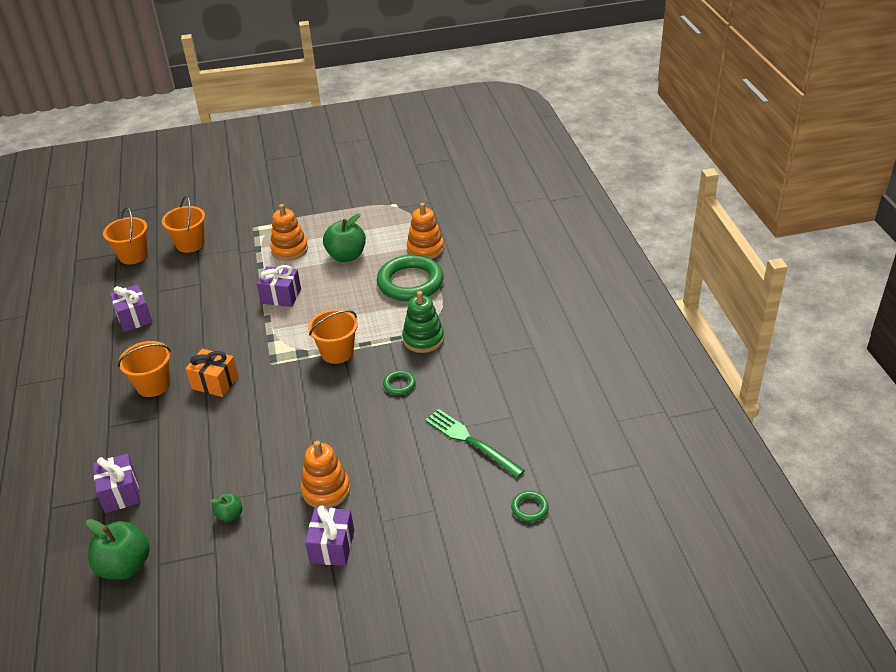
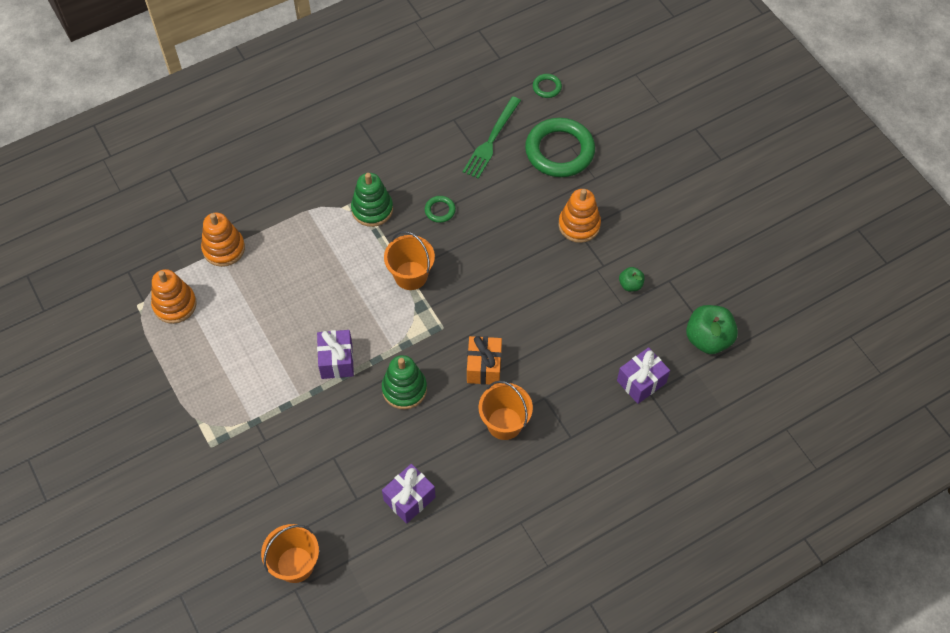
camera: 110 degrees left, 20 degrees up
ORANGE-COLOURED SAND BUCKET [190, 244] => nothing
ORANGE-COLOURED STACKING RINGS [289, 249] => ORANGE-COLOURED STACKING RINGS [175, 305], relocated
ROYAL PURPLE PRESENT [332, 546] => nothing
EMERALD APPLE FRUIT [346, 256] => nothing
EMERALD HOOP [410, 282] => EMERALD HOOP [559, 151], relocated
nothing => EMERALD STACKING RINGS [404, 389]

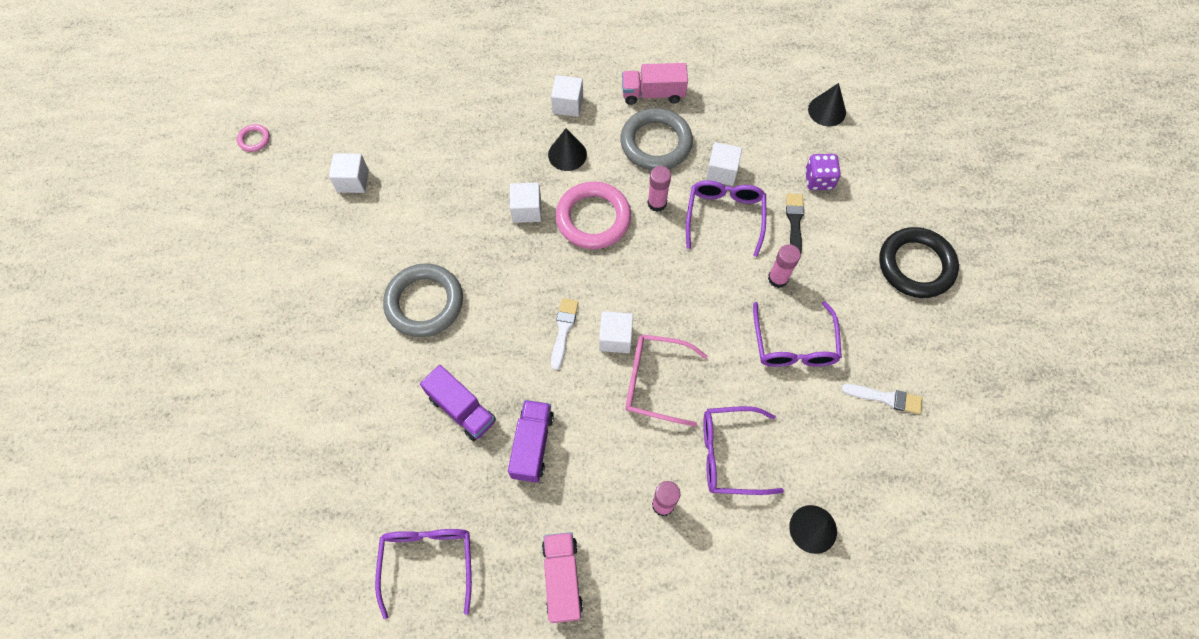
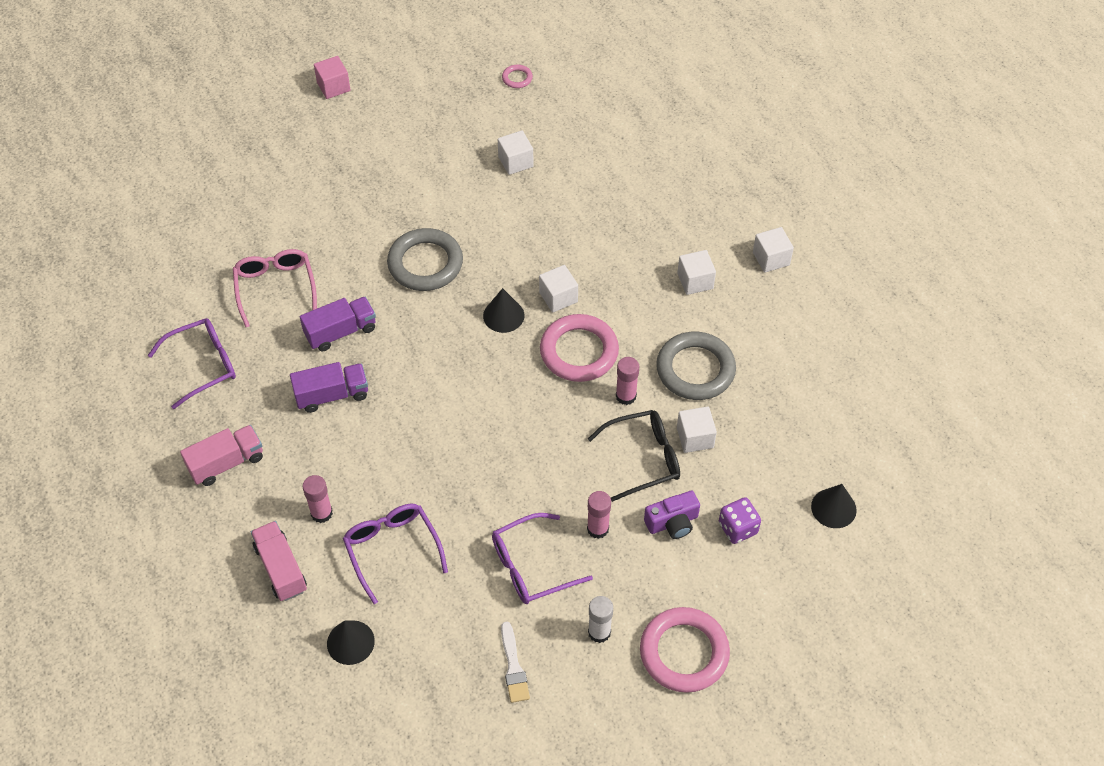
camera: 65 degrees right, 10 degrees down
ROYAL PURPLE TRUCK [462, 409] => ROYAL PURPLE TRUCK [341, 332], 135 degrees counterclockwise
BLACK CONE SHAPE [567, 154] => BLACK CONE SHAPE [503, 315], relocated
PURE WHITE PAINT BRUSH [563, 330] => nothing
PURE WHITE BLOCK [615, 338] => PURE WHITE BLOCK [771, 258], relocated
PINK TRUCK [653, 94] => PINK TRUCK [281, 568], relocated
PINK GLASSES [655, 382] => PINK GLASSES [275, 288], relocated
ROYAL PURPLE GLASSES [724, 216] => BLACK GLASSES [643, 458]
BLACK PAINT BRUSH [794, 222] => ROYAL PURPLE COMPACT CAMERA [672, 522]
BLACK HOOP [916, 265] => PINK HOOP [684, 652]
nothing => PINK BLOCK [333, 87]
nothing => PURE WHITE STICK OF GLUE [599, 632]

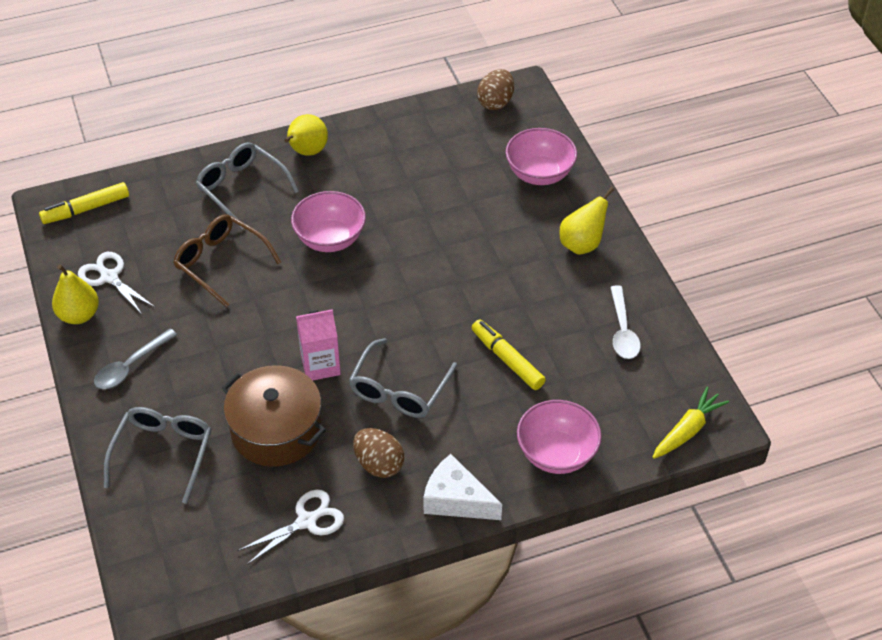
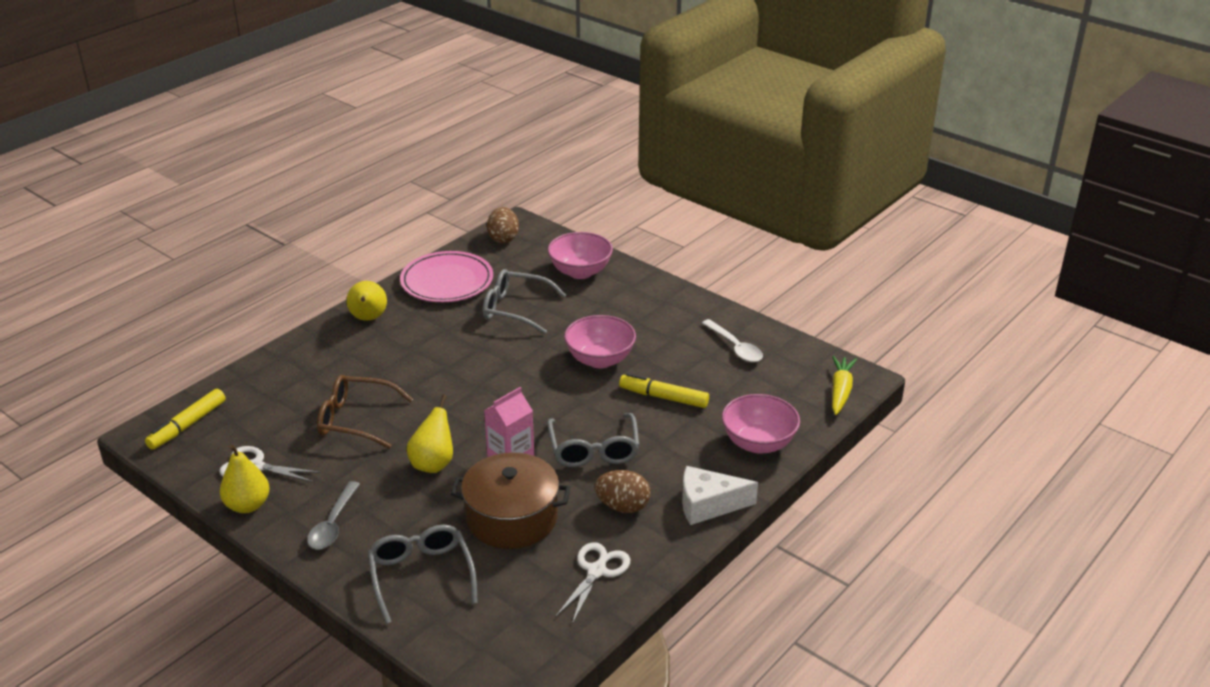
camera: 30 degrees left, 15 degrees down
GRAY GLASSES [241, 188] => GRAY GLASSES [515, 309], relocated
PINK SERVING BOWL [330, 239] => PINK SERVING BOWL [600, 360], relocated
YELLOW TOY PEAR [582, 244] => YELLOW TOY PEAR [433, 464], relocated
nothing => PINK DINNER PLATE [447, 281]

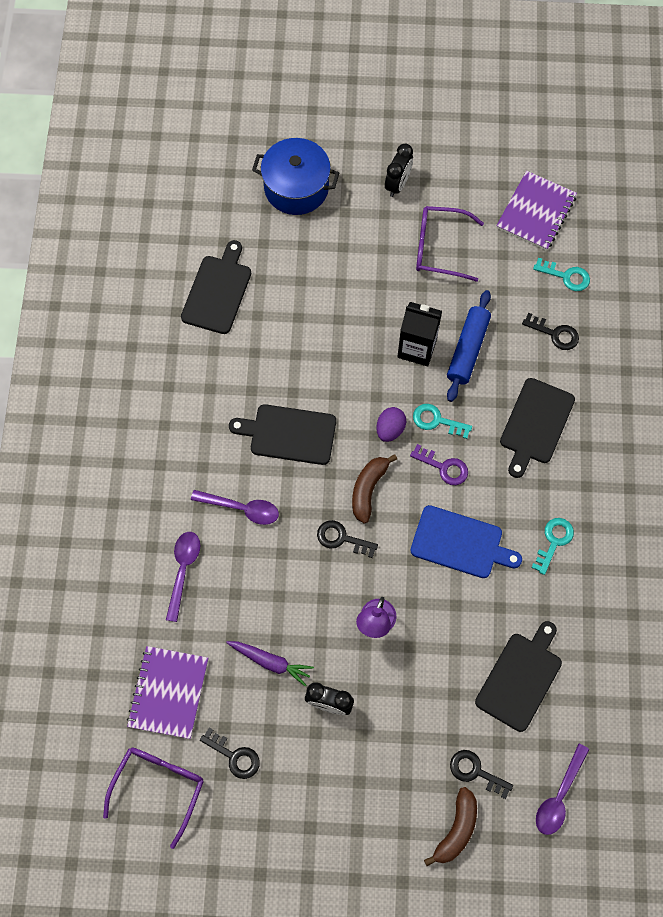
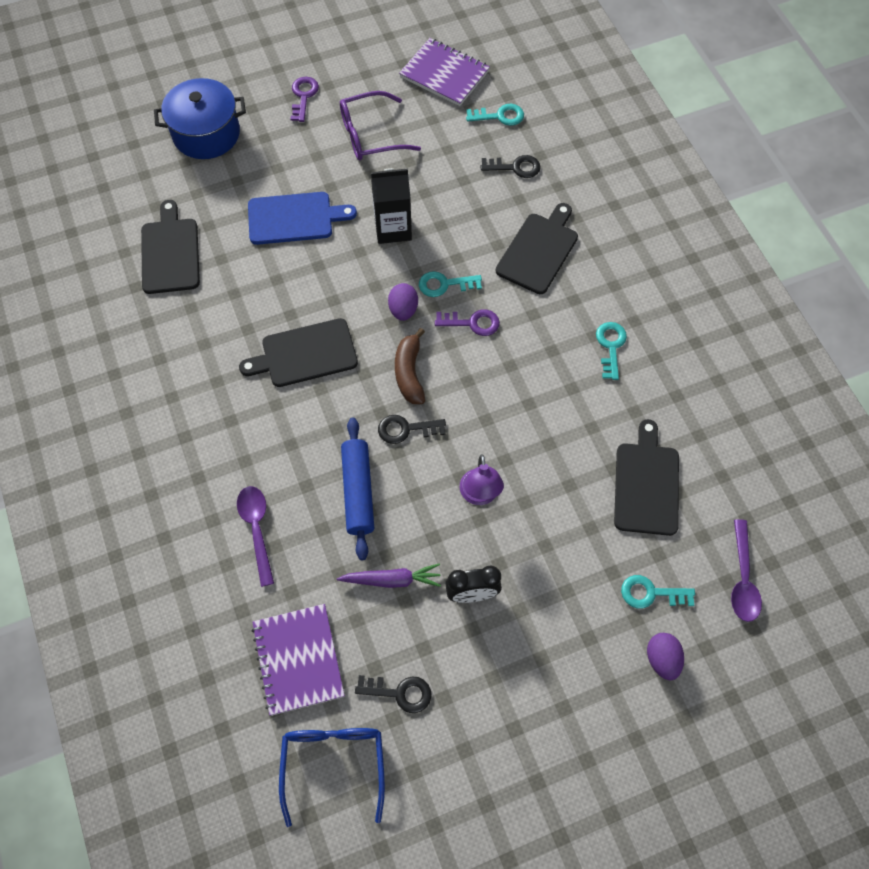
camera: 25 degrees left, 5 degrees down
ROYAL PURPLE GLASSES [159, 787] => ROYAL BLUE GLASSES [333, 764]
ROYAL PURPLE TABLESPOON [241, 508] => nothing
BLACK CLOCK [397, 184] => ROYAL PURPLE LATCHKEY [303, 96]
ROYAL BLUE CUTTING BOARD [460, 543] => ROYAL BLUE CUTTING BOARD [294, 218], relocated
BROWN TOY BANANA [456, 830] => ROYAL PURPLE EGG SHAPE [662, 659]
ROYAL BLUE DOUGH ROLLER [467, 350] => ROYAL BLUE DOUGH ROLLER [358, 491], relocated
BLACK LATCHKEY [476, 772] => AQUA LATCHKEY [651, 593]
ROYAL PURPLE NOTEPAD [536, 212] => ROYAL PURPLE NOTEPAD [444, 74], 60 degrees counterclockwise
BLACK CUTTING BOARD [535, 424] => BLACK CUTTING BOARD [539, 251], 150 degrees counterclockwise

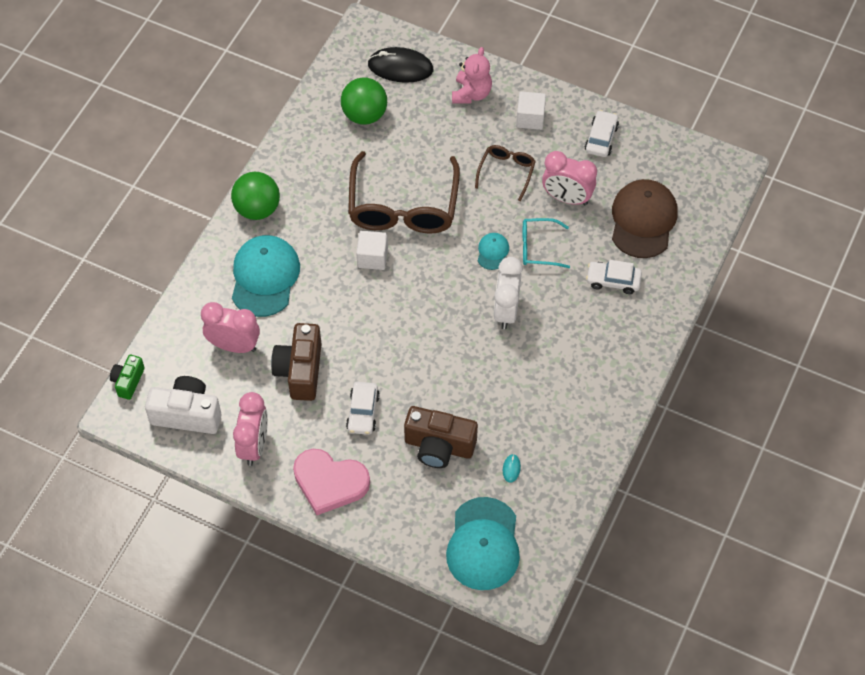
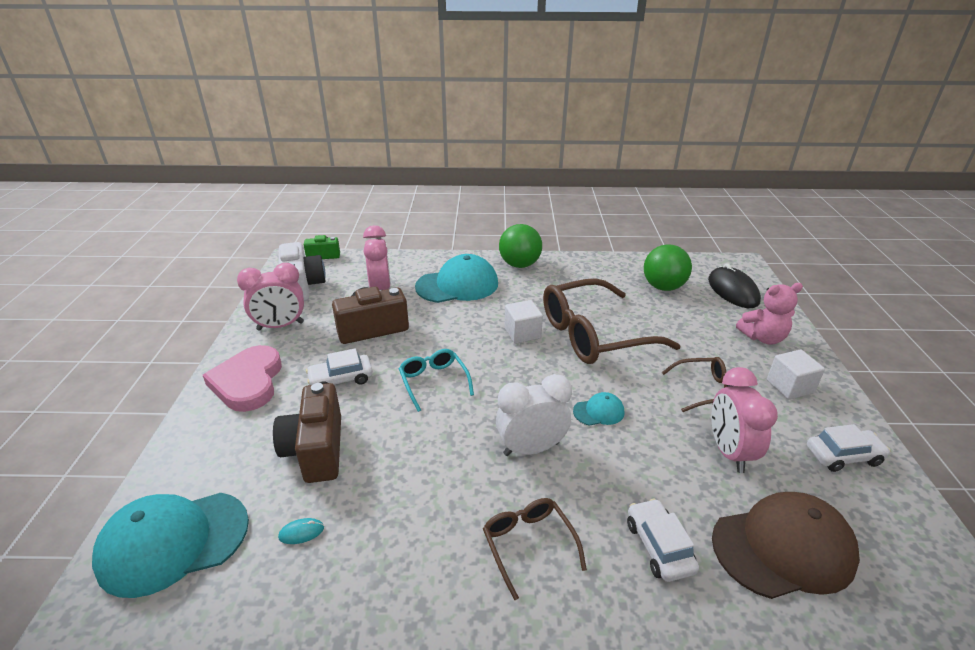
camera: 65 degrees right, 25 degrees down
AQUA GLASSES [538, 247] => AQUA GLASSES [433, 382], relocated
nothing => BROWN GLASSES [528, 544]

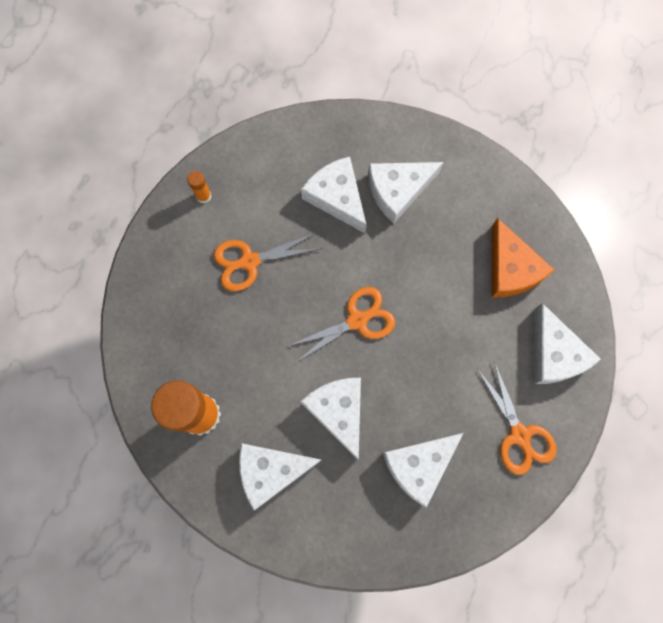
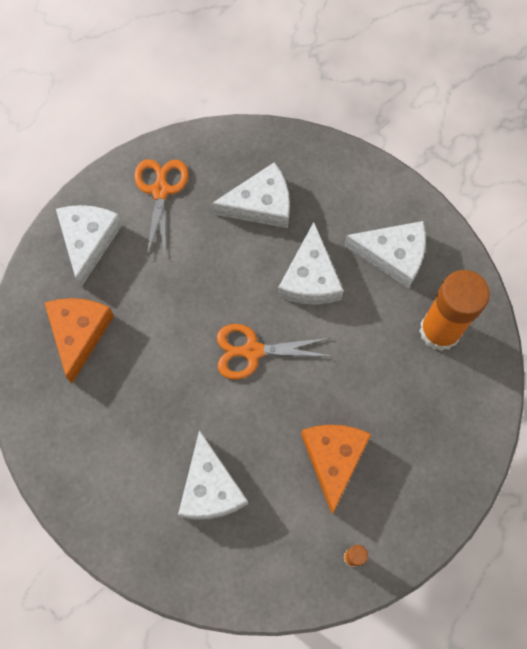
camera: 155 degrees left, 5 degrees down
ORANGE-COLOURED SCISSORS [249, 262] => ORANGE-COLOURED PIECE OF CHEESE [333, 459]
PURE WHITE PIECE OF CHEESE [398, 190] => nothing

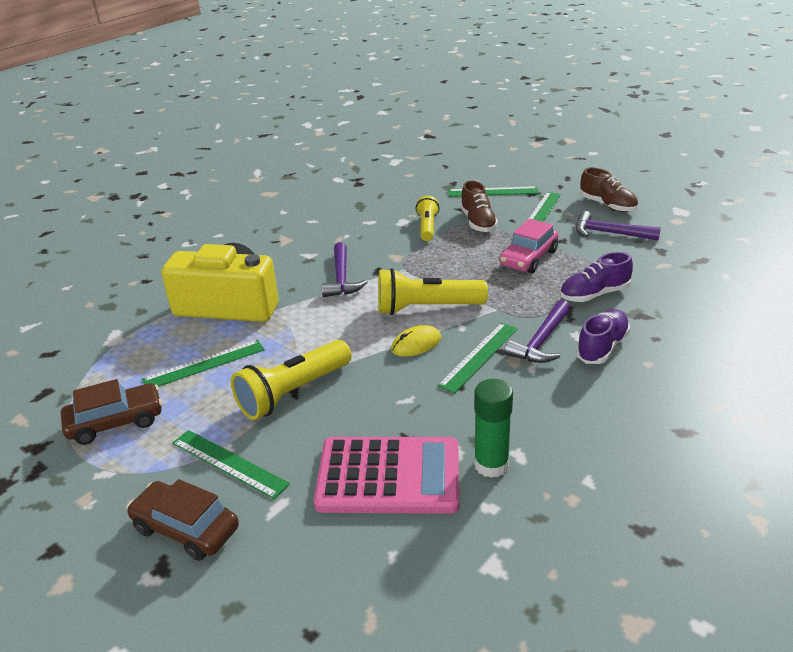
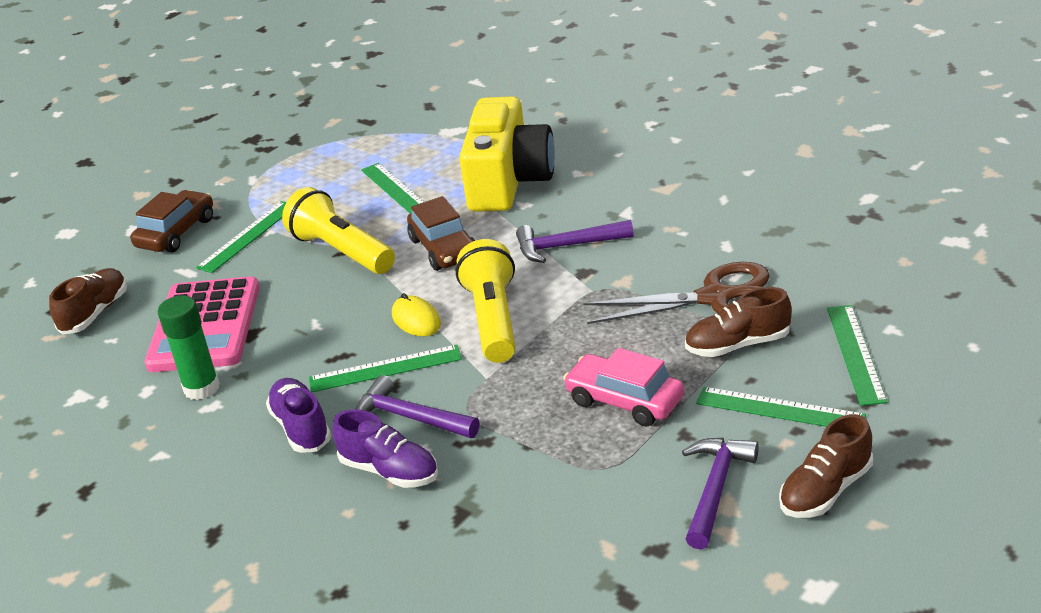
camera: 90 degrees right, 0 degrees up
BROWN TOY CAR [115, 422] => BROWN TOY CAR [444, 249], relocated
YELLOW TORCH [427, 227] => BROWN SCISSORS [715, 298]
EMERALD MEASURING STICK [479, 356] => EMERALD MEASURING STICK [385, 368], 45 degrees counterclockwise
ROYAL PURPLE SHOE [594, 294] => ROYAL PURPLE SHOE [301, 428], relocated
nothing => BROWN SHOE [95, 313]

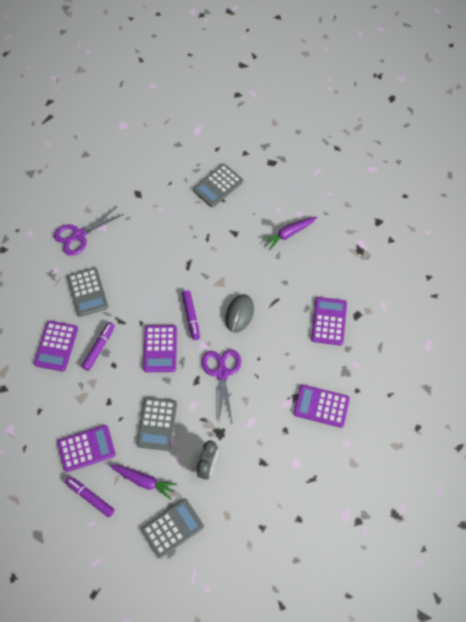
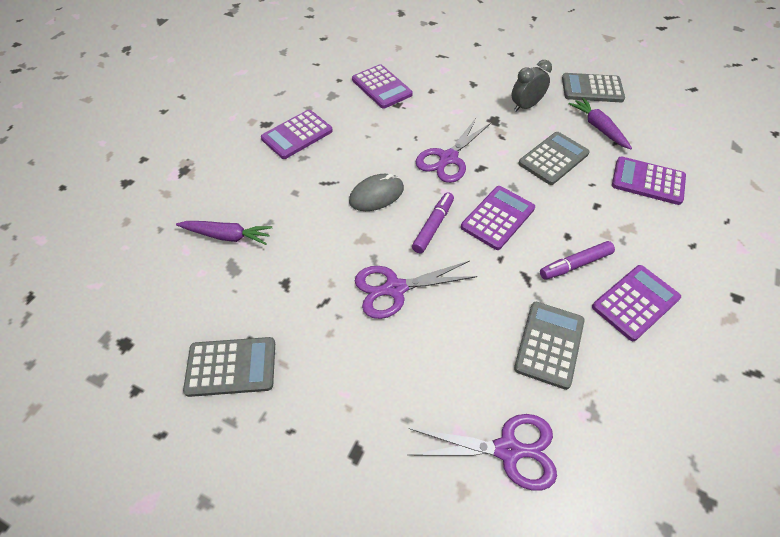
camera: 140 degrees left, 10 degrees down
ROYAL PURPLE FELT PEN [90, 497] => nothing
nothing => ROYAL PURPLE SCISSORS [395, 288]

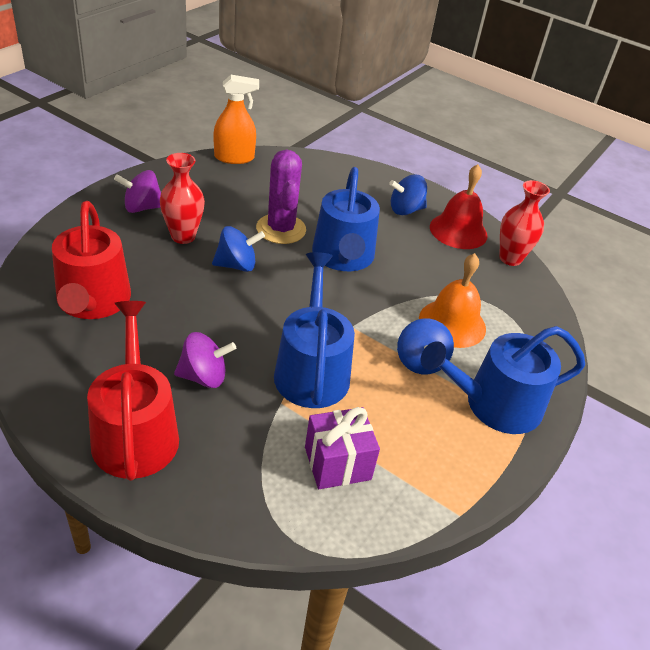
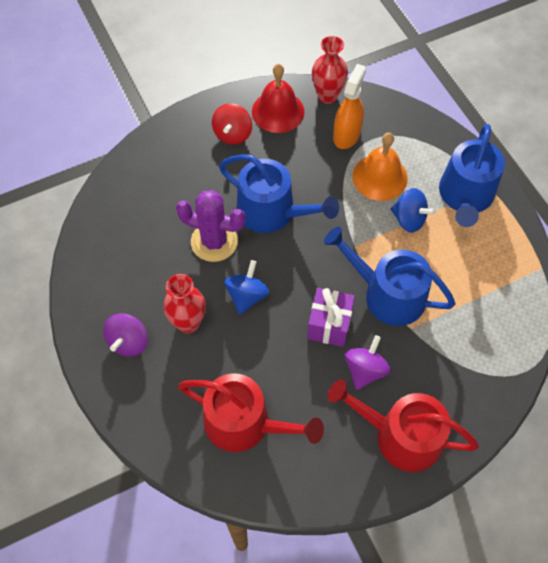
camera: 55 degrees left, 20 degrees up
ORANGE-COLOURED SPRAYER [234, 158] => ORANGE-COLOURED SPRAYER [346, 135], relocated
ROYAL PURPLE PRESENT [337, 463] => ROYAL PURPLE PRESENT [329, 325], relocated
ROYAL BLUE SPINNING TOP [405, 210] => CRIMSON SPINNING TOP [232, 134]

